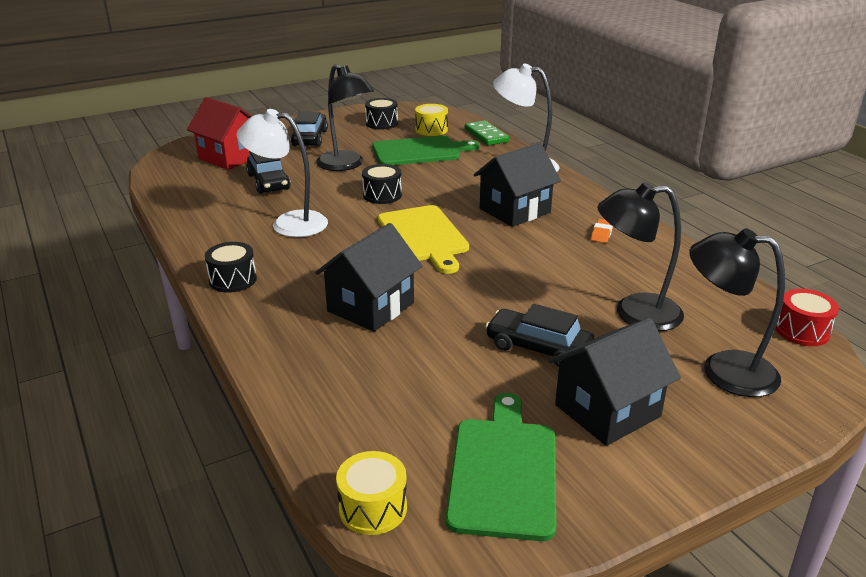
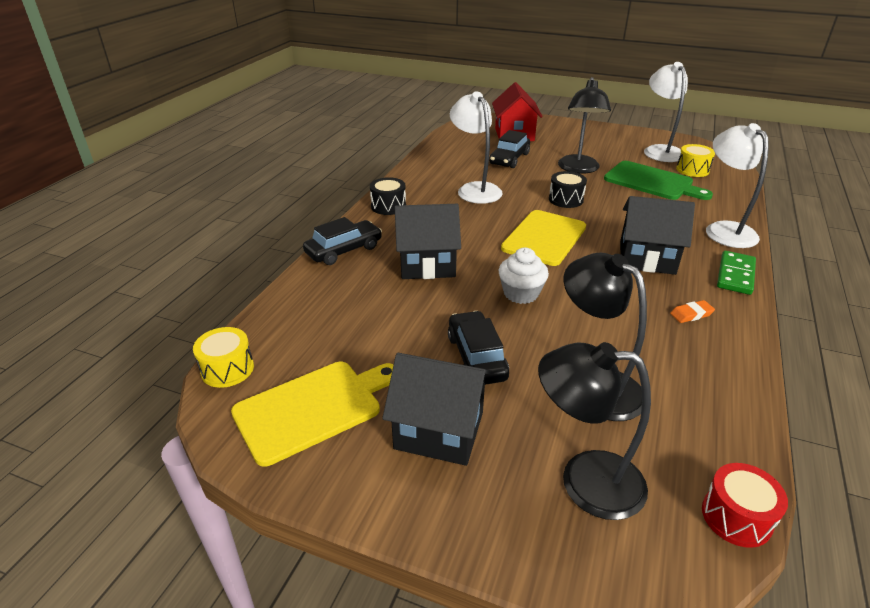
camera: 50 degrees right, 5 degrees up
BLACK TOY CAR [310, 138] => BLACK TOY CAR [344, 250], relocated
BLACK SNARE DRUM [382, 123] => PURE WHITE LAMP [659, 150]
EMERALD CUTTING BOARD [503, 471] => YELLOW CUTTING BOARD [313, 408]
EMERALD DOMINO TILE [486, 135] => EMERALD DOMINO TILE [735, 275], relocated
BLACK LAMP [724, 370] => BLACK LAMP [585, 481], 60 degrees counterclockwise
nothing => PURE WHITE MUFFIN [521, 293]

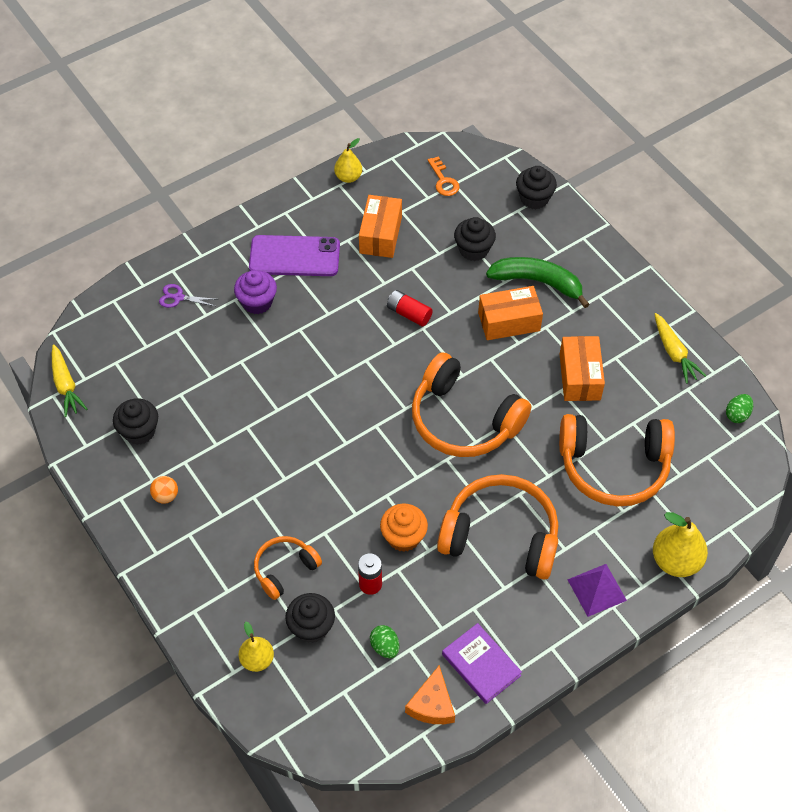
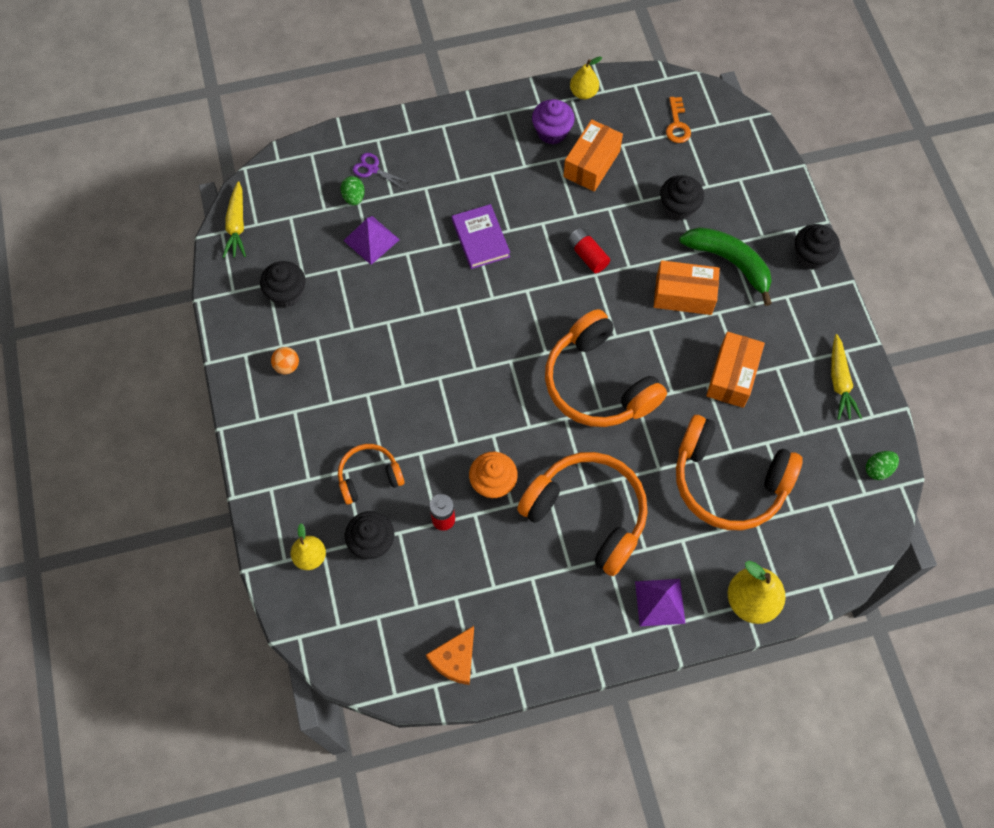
camera: 20 degrees right, 10 degrees up
ROYAL PURPLE MUFFIN [257, 302] => ROYAL PURPLE MUFFIN [552, 132], relocated
ROYAL PURPLE SMARTPHONE [294, 256] => nothing
EMERALD EGG SHAPE [385, 647] => EMERALD EGG SHAPE [354, 197], relocated
ROYAL PURPLE BOOK [481, 665] => ROYAL PURPLE BOOK [480, 238], relocated
BLACK MUFFIN [534, 198] => BLACK MUFFIN [811, 256], relocated
nothing => ROYAL PURPLE PYRAMID [371, 240]

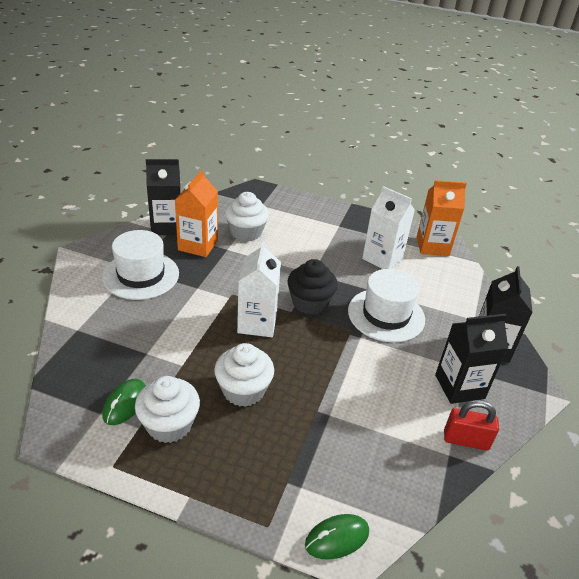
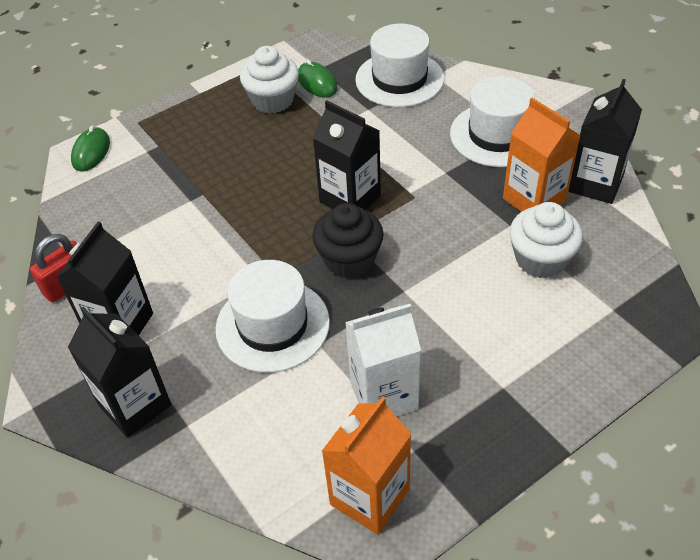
camera: 130 degrees right, 10 degrees up
PURE WHITE MUFFIN [243, 390] => nothing
PURE WHITE MILK CARTON [257, 323] => BLACK MILK CARTON [350, 199]
nothing => PURE WHITE TALL HAT [399, 79]

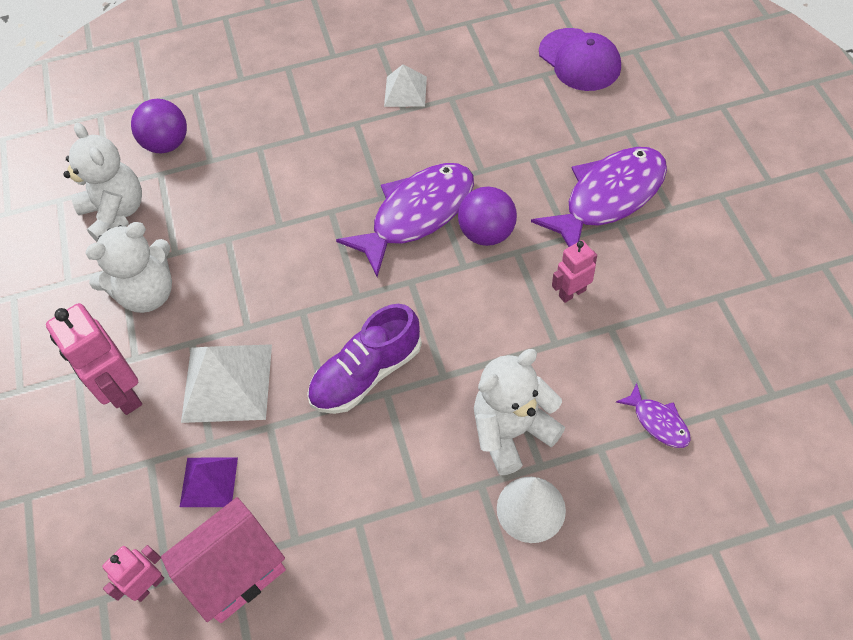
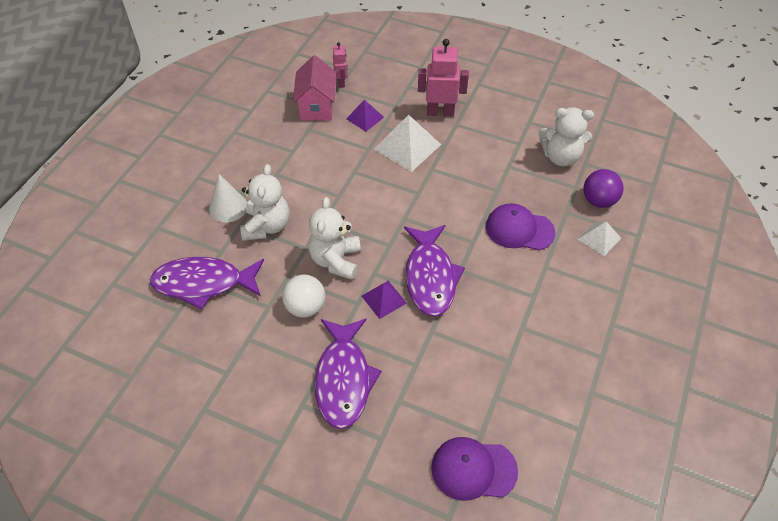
camera: 125 degrees right, 5 degrees down
PURE WHITE STUFFED BEAR [147, 293] => PURE WHITE STUFFED BEAR [336, 260], relocated
ROYAL PURPLE SHOE [366, 374] => nothing
PURE WHITE PYRAMID [405, 91] => PURE WHITE PYRAMID [599, 238], relocated
ROYAL PURPLE PLAY BALL [487, 233] => ROYAL PURPLE PYRAMID [384, 299]
PINK ROBOT [572, 293] => PURE WHITE PLAY BALL [305, 307]
ROYAL PURPLE TOY FISH [658, 422] => ROYAL PURPLE TOY FISH [203, 283], x2.21
nothing => ROYAL PURPLE BASEBALL CAP [519, 229]

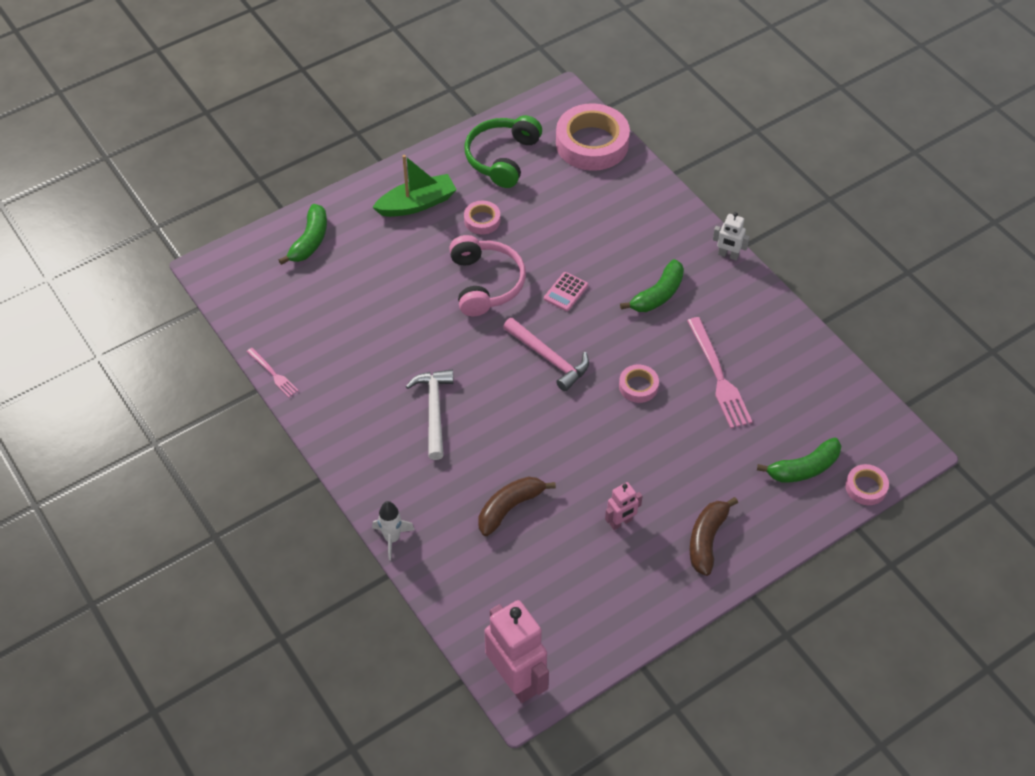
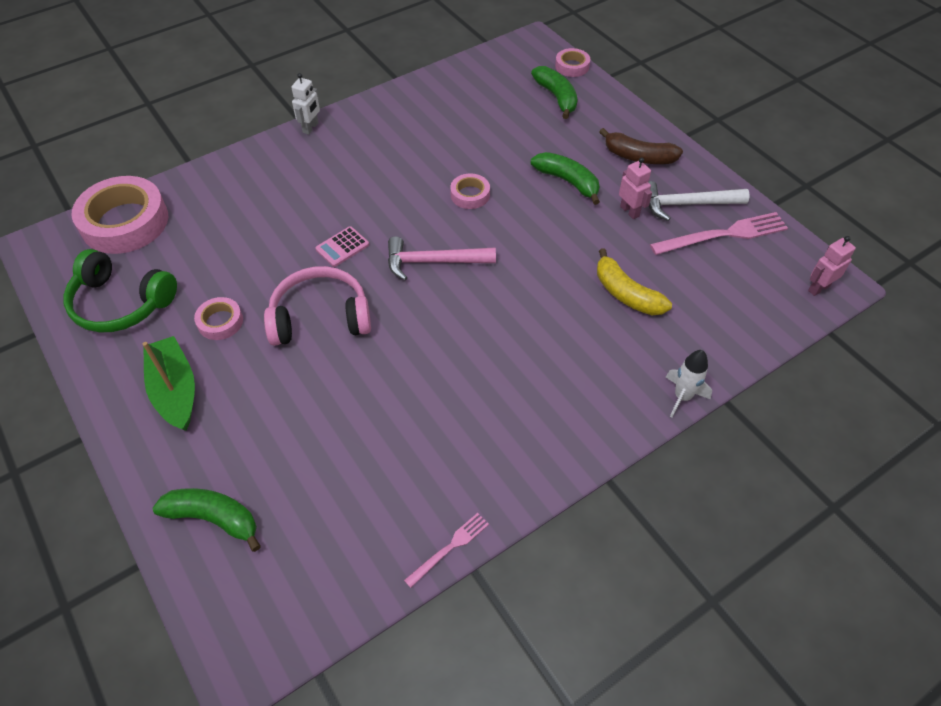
camera: 90 degrees left, 0 degrees up
PURE WHITE CARPENTER'S HAMMER [434, 410] => PURE WHITE CARPENTER'S HAMMER [686, 204], relocated
BROWN TOY BANANA [510, 508] => YELLOW TOY BANANA [626, 294]
PINK ROBOT [516, 680] => PINK ROBOT [818, 288], x0.50
PINK CARPENTER'S HAMMER [549, 358] => PINK CARPENTER'S HAMMER [433, 261], 135 degrees counterclockwise
PINK ADDING MACHINE [566, 292] => PINK ADDING MACHINE [342, 247], 105 degrees clockwise
EMERALD TOY BANANA [658, 295] => EMERALD TOY BANANA [568, 181], relocated
PINK TABLE FORK [718, 376] => PINK TABLE FORK [723, 235], relocated

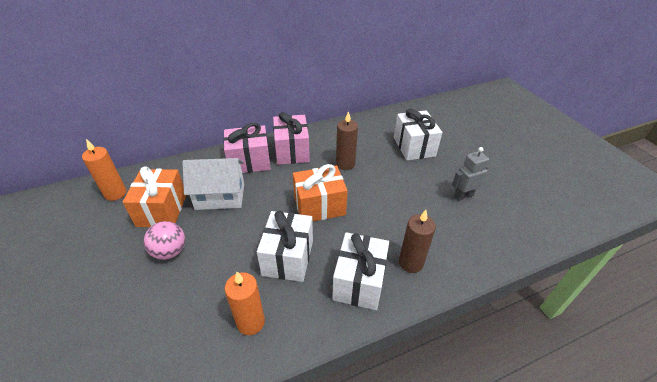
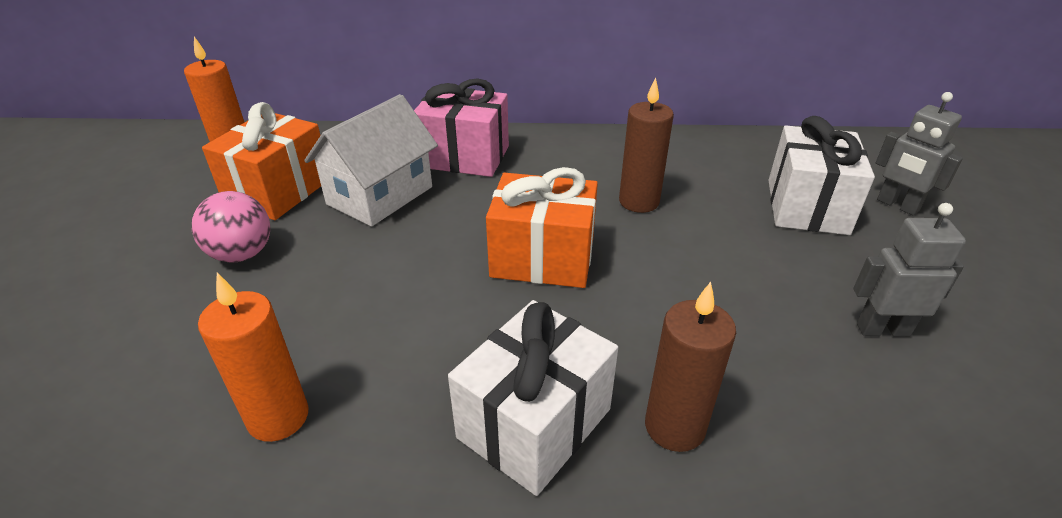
camera: 25 degrees right, 5 degrees down
PURE WHITE COTTAGE [220, 196] => PURE WHITE COTTAGE [380, 195], 75 degrees counterclockwise
PURE WHITE PRESENT [288, 257] => nothing
PINK PRESENT [292, 151] => nothing
nothing => GRAY ROBOT [897, 205]

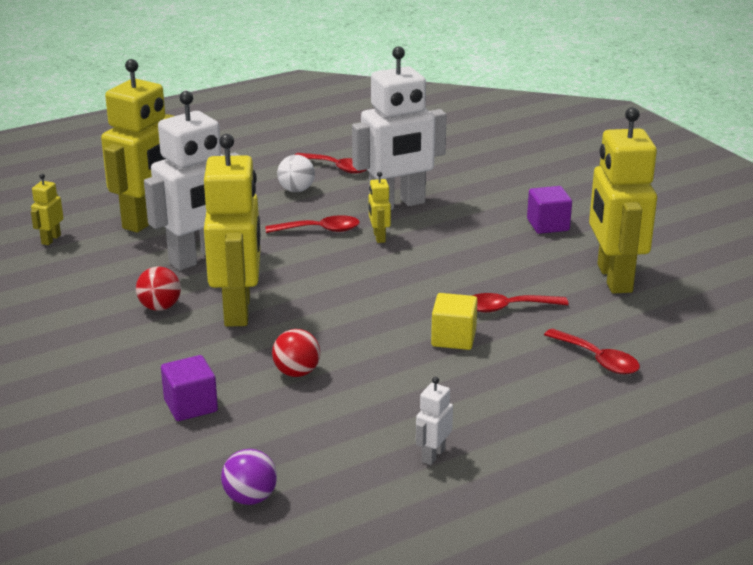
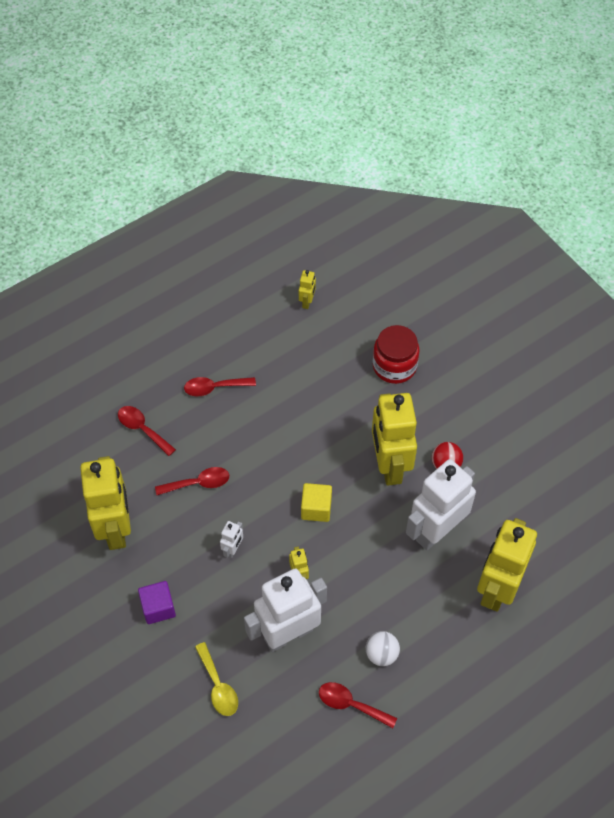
camera: 175 degrees right, 30 degrees up
YELLOW ROBOT [51, 239] => YELLOW ROBOT [307, 302], relocated
ROYAL PURPLE BLOCK [191, 406] => CRIMSON JAM JAR [394, 366]
ROYAL PURPLE PLAY BALL [250, 498] => nothing
CRIMSON TABLESPOON [320, 230] => CRIMSON TABLESPOON [214, 388], relocated
CRIMSON PLAY BALL [297, 372] => nothing
PURE WHITE ROBOT [433, 455] => PURE WHITE ROBOT [233, 549], relocated
YELLOW BLOCK [453, 338] => YELLOW BLOCK [316, 508], relocated
nothing => YELLOW TABLESPOON [218, 686]

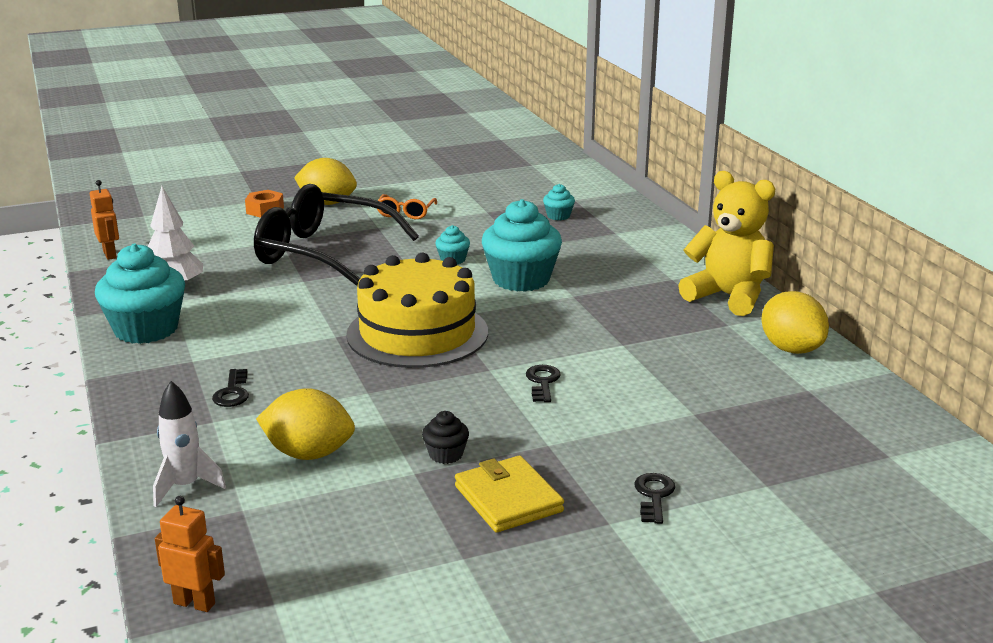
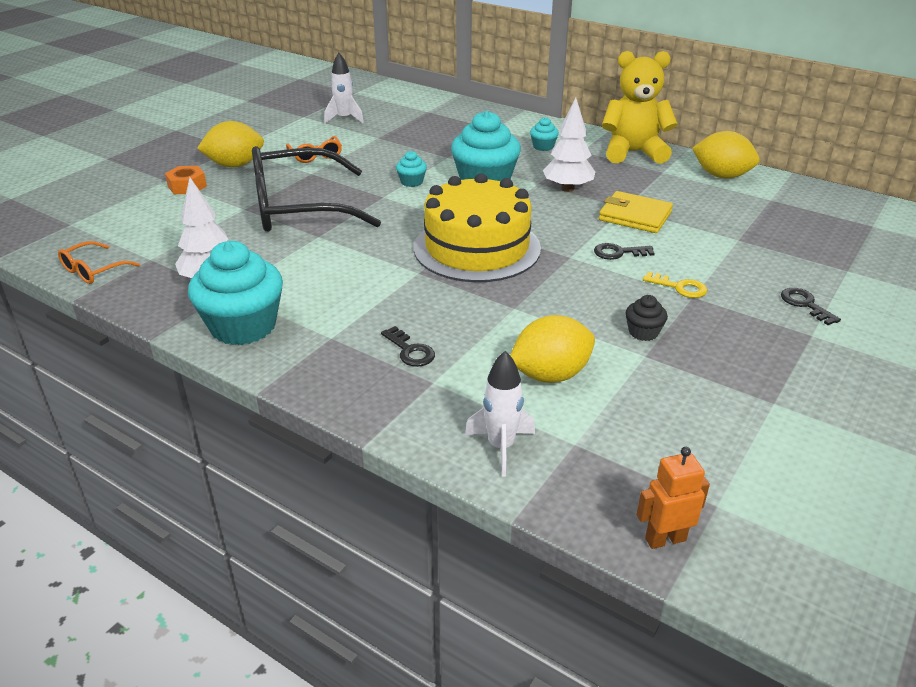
camera: 35 degrees left, 10 degrees up
ORANGE-COLOURED ROBOT [110, 254] => ORANGE-COLOURED GLASSES [93, 270]
YELLOW BILLFOLD [508, 499] => YELLOW BILLFOLD [635, 216], relocated
BLACK LATCHKEY [542, 382] => BLACK LATCHKEY [618, 253], 60 degrees counterclockwise
AQUA MUFFIN [558, 216] => AQUA MUFFIN [543, 146], relocated
nothing => PURE WHITE TOY ROCKET [344, 119]
nothing => PURE WHITE TREE [567, 189]
nothing => YELLOW LATCHKEY [679, 287]

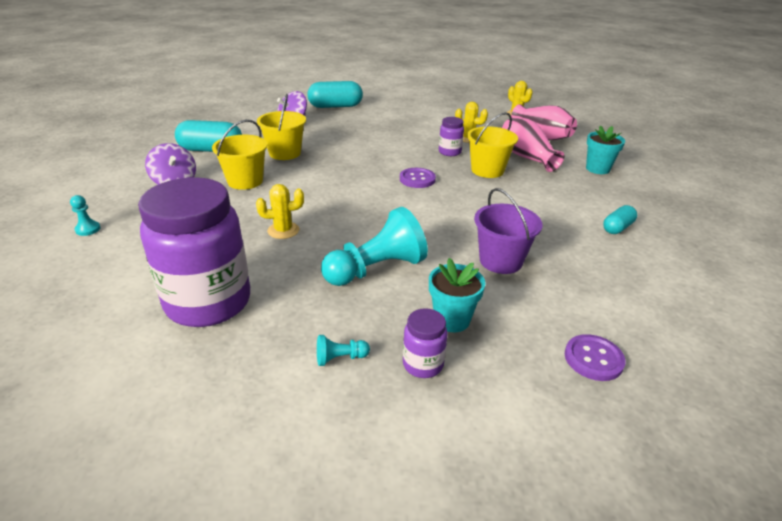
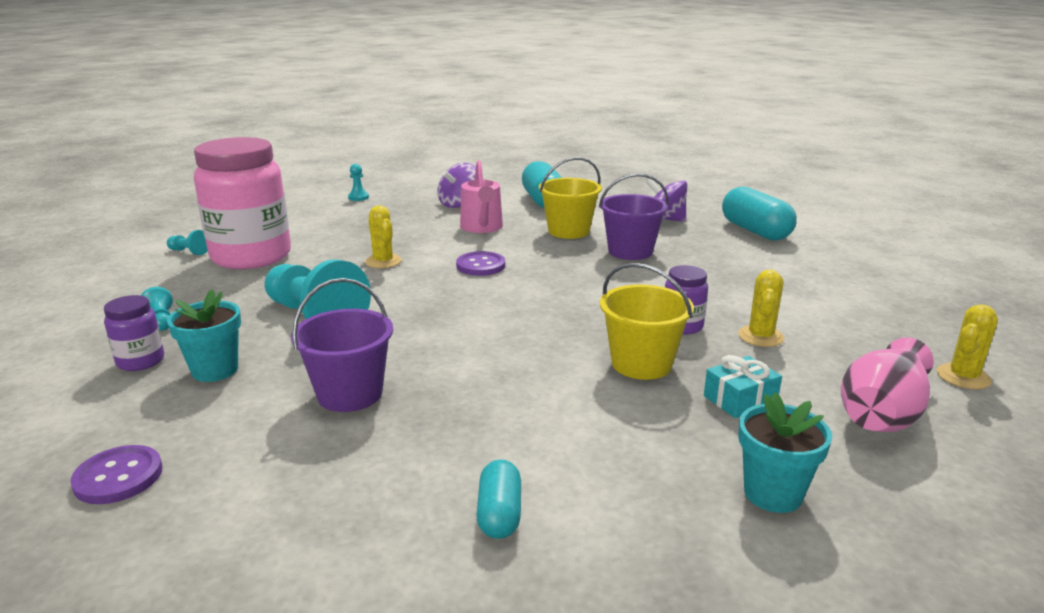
camera: 75 degrees right, 10 degrees down
ROYAL PURPLE JAM JAR [208, 302] => PINK JAM JAR [251, 257]
YELLOW SAND BUCKET [245, 181] => PINK WATERING CAN [482, 227]
ROYAL PURPLE SHIRT BUTTON [417, 179] => ROYAL PURPLE SHIRT BUTTON [480, 265], relocated
PINK TALL VASE [526, 157] => AQUA PRESENT [740, 399]
AQUA PILL [617, 228] => AQUA PILL [499, 514], 60 degrees clockwise
nothing => AQUA CHESS PAWN [189, 252]
nothing => ROYAL PURPLE SAND BUCKET [630, 251]

